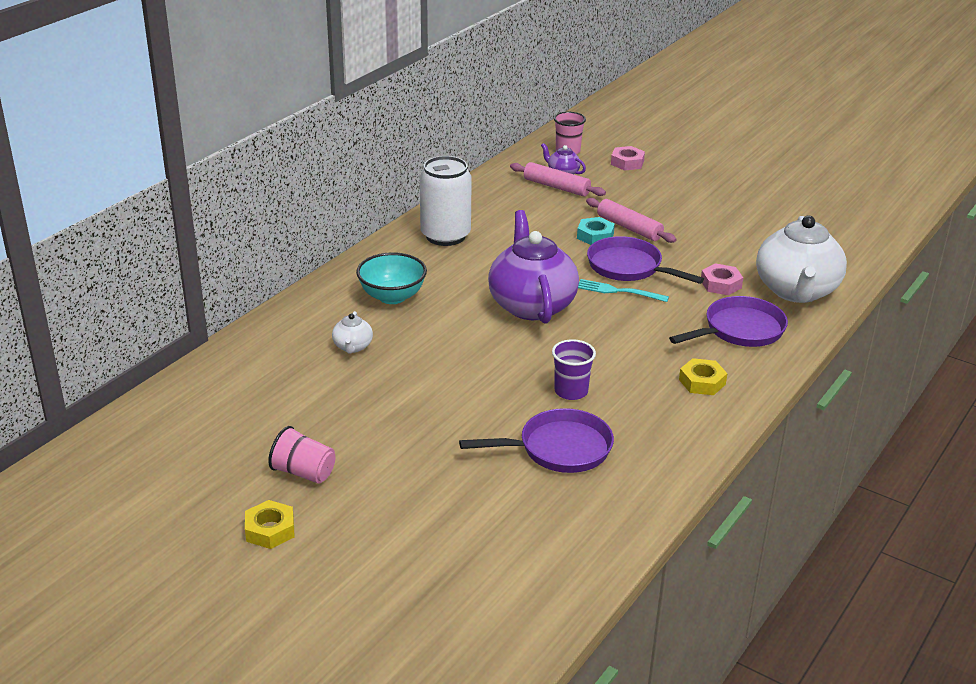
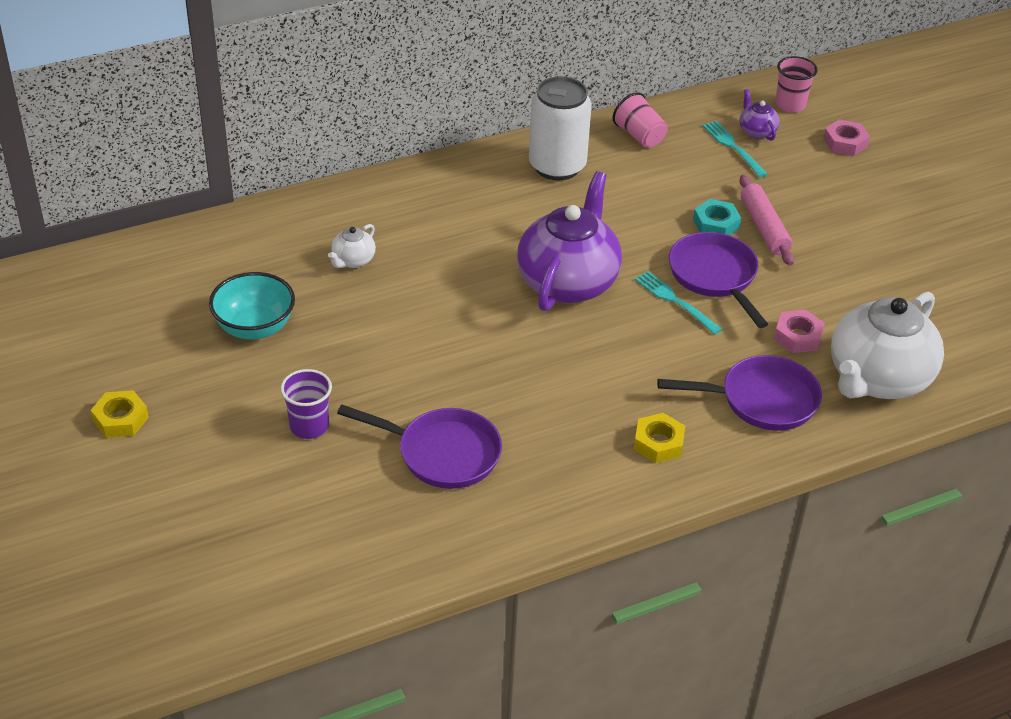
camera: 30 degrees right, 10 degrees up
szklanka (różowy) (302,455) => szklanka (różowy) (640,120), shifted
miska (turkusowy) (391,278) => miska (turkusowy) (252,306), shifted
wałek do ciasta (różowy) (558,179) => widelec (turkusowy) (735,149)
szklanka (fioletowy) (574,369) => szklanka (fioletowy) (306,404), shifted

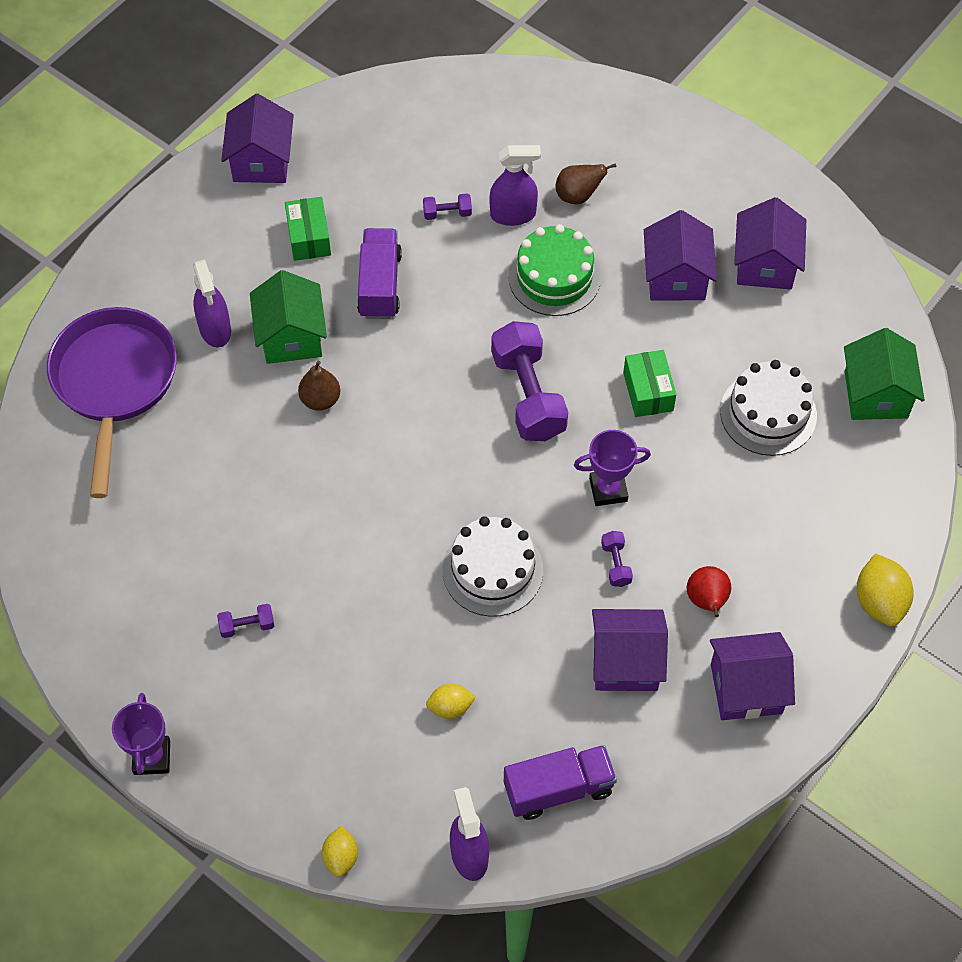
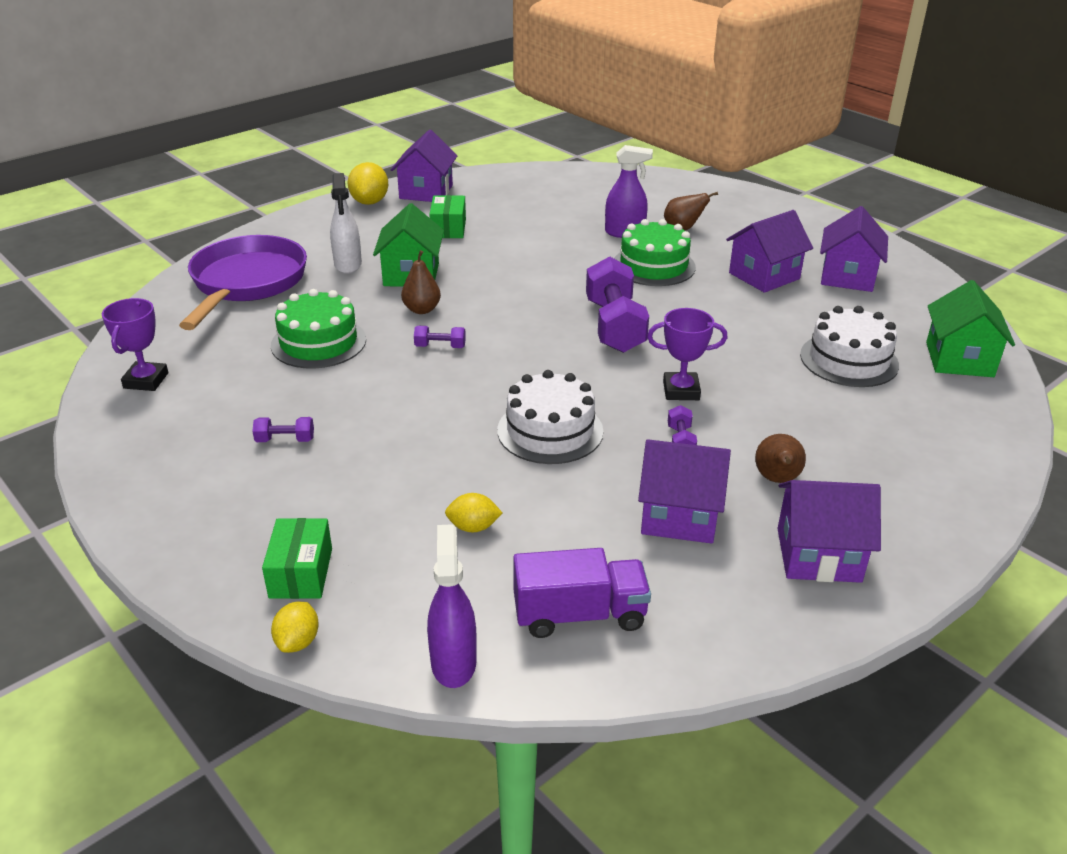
camera: 10 degrees right, 25 degrees down
puchar (fioletowy) (141,734) => puchar (fioletowy) (135,344), shifted
spryskiwacz (fioletowy) (212,303) => spryskiwacz (biały) (346,223)
ciężarówka (fioletowy) (379,273) => nothing
hantel (fioletowy) (447,206) => hantel (fioletowy) (440,337), shifted
pudełko (zielony) (649,383) => pudełko (zielony) (297,558), shifted
domek (fioletowy) (680,255) => domek (fioletowy) (769,251), 45 degrees clockwise
gruszka (czerwony) (708,591) => gruszka (brązowy) (780,458)
cytryna (żółty) (885,589) => cytryna (żółty) (368,183), shifted
nothing => tort (zielony) (318,329)

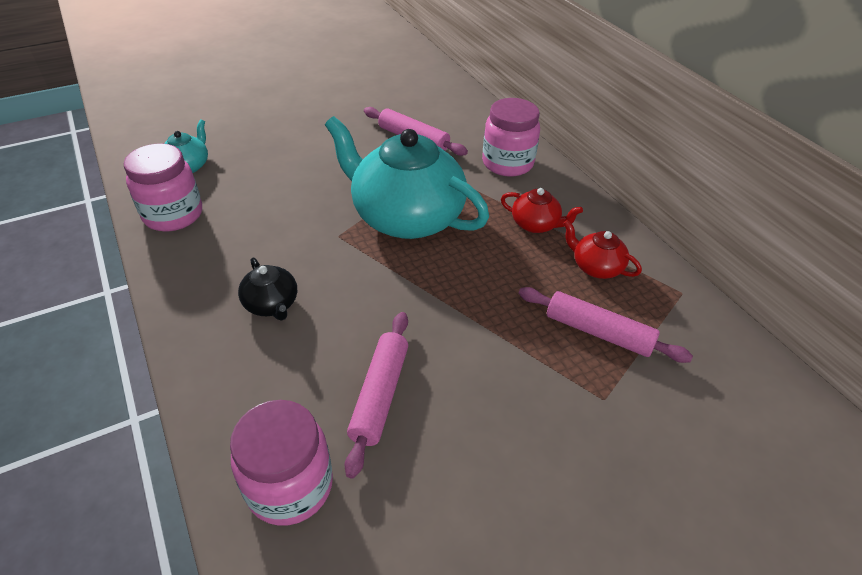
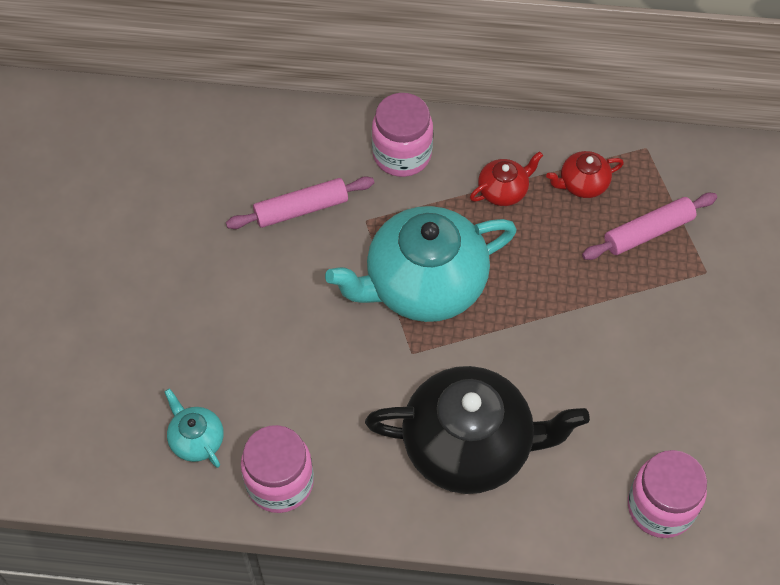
camera: 55 degrees left, 15 degrees up
imbryk (czarny) (267,289) => imbryk (czarny) (477,430), x2.28
wałek do ciasta (różowy) (376,395) => nothing

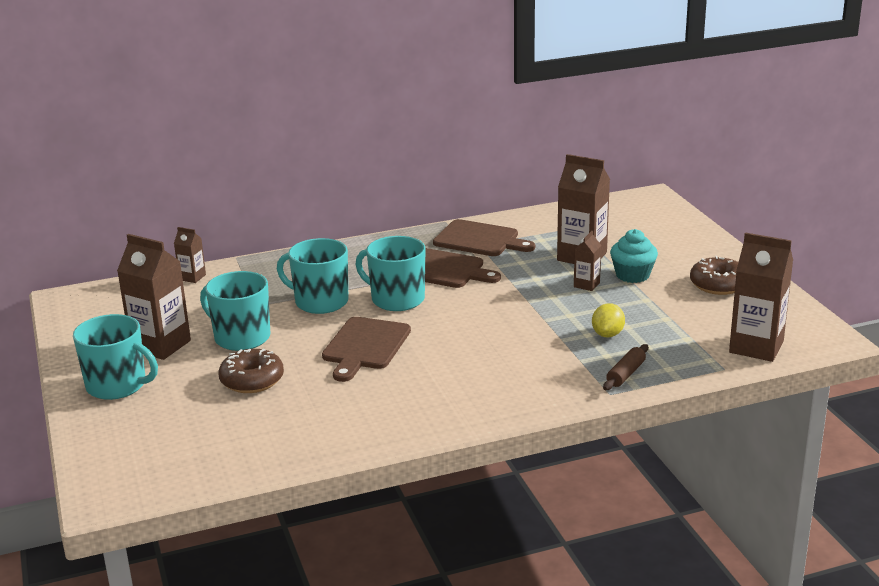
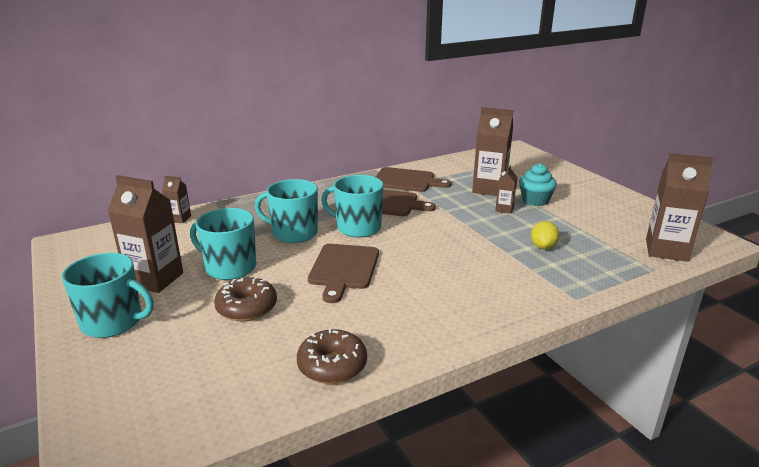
camera: 10 degrees left, 0 degrees up
wałek do ciasta (brązowy) (625,367) => nothing
donut (brązowy) (714,275) => donut (brązowy) (332,356), shifted

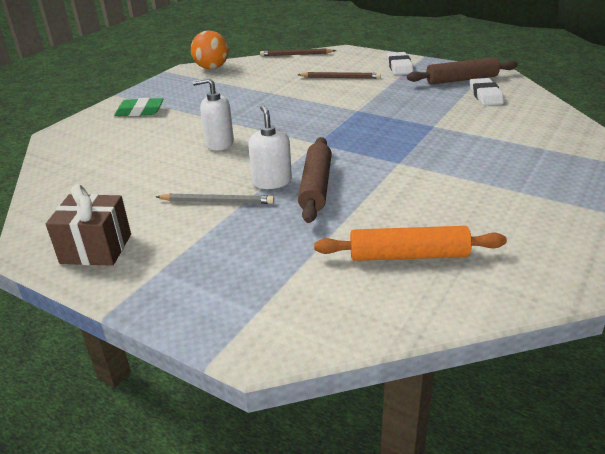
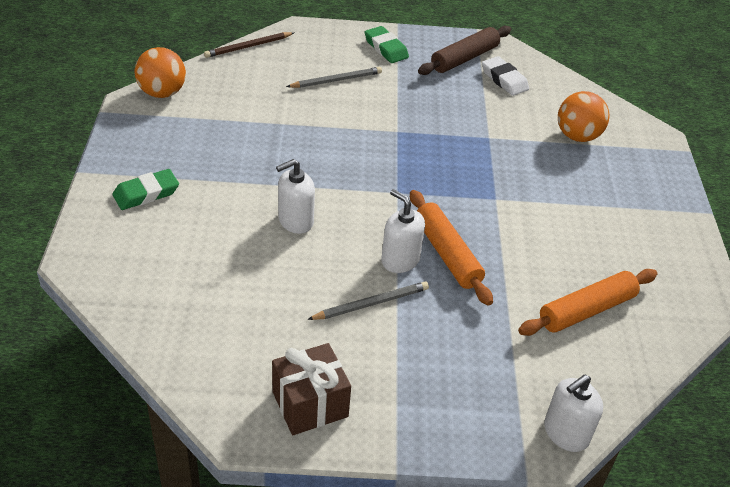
camera: 35 degrees left, 10 degrees up
ołówek (brązowy) (339,75) => ołówek (szary) (334,77)
wałek do ciasta (brązowy) (315,180) => wałek do ciasta (pomarańczowy) (451,248)
gumka do mazania (biały) (400,63) => gumka do mazania (zielony) (387,44)
nothing => dozownik mydła (biały) (573,413)
nothing => piłka (pomarańczowy) (583,116)

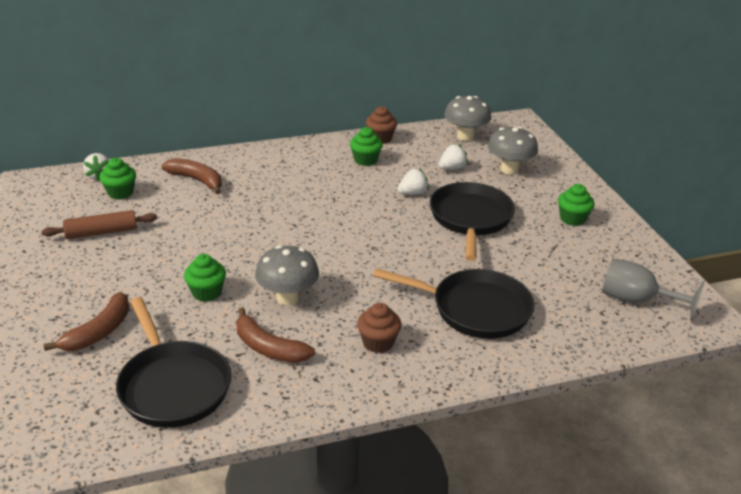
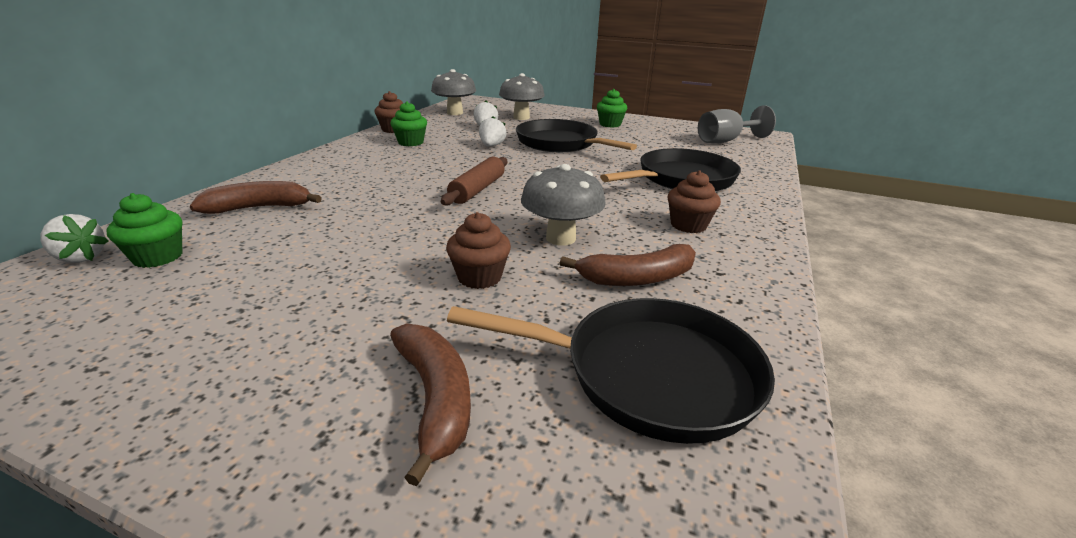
camera: 50 degrees left, 5 degrees down
wałek do ciasta (brązowy) (99,224) => wałek do ciasta (brązowy) (474,181), shifted
muffinka (zielony) (205,278) => muffinka (brązowy) (478,250)

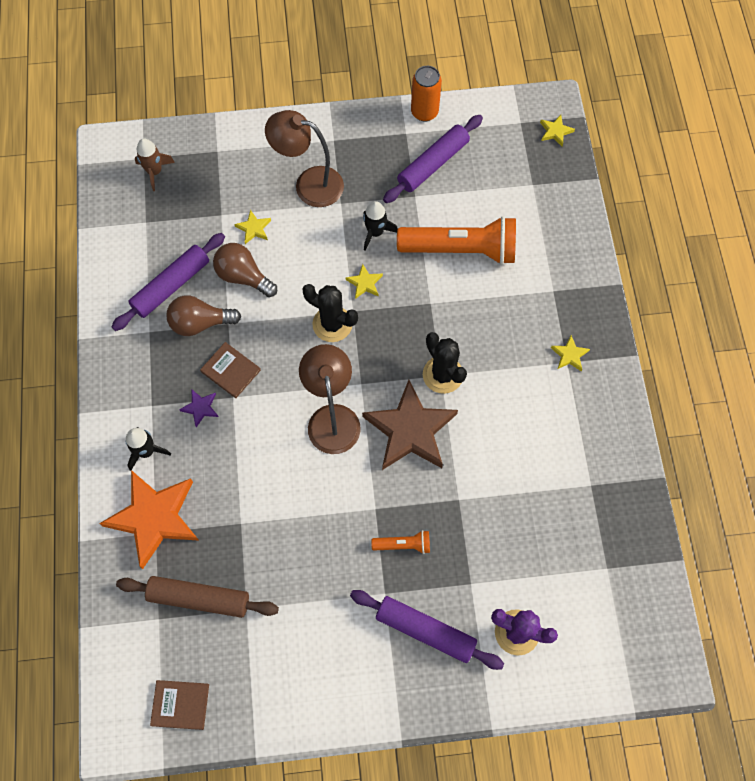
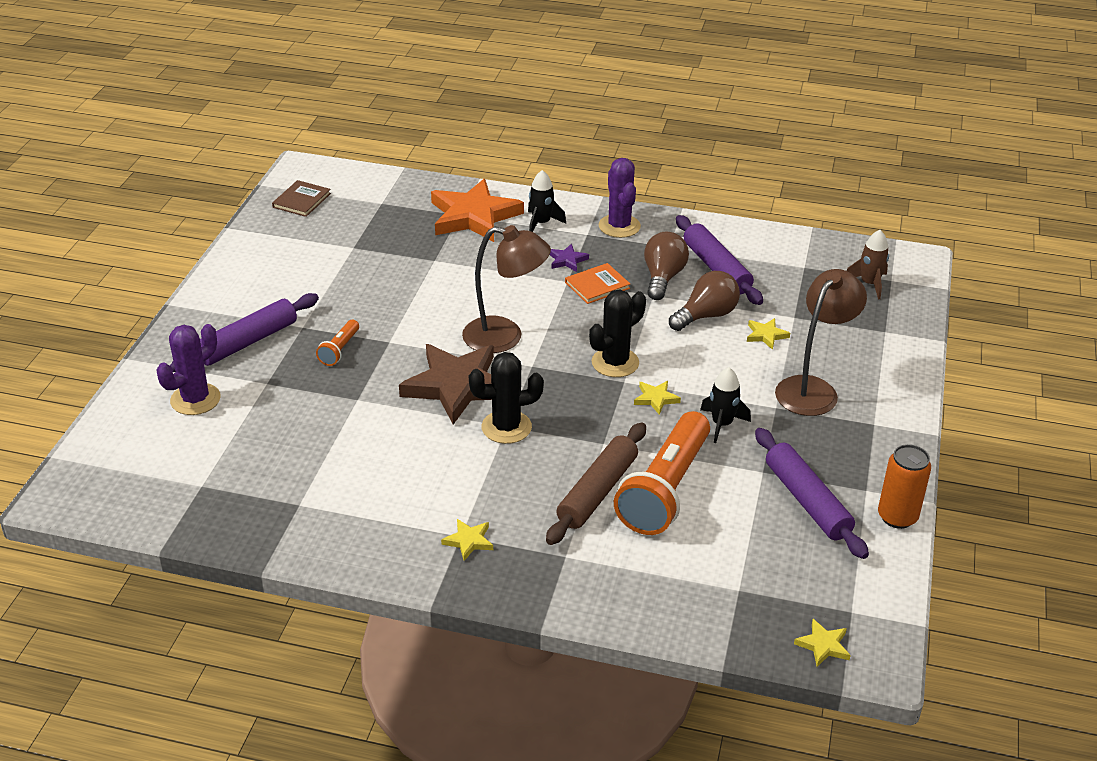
camera: 110 degrees right, 30 degrees down
wałek do ciasta (brązowy) (197,597) => wałek do ciasta (brązowy) (596,483), shifted
książka (brązowy) (230,370) => książka (pomarańczowy) (597,283)
nothing => kaktus (fioletowy) (620,198)

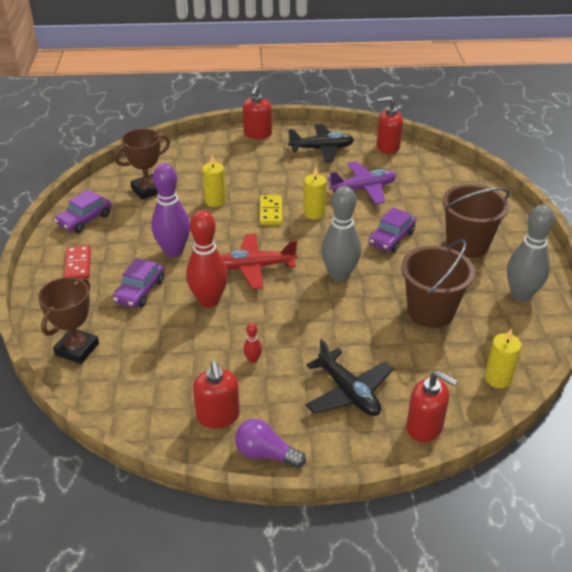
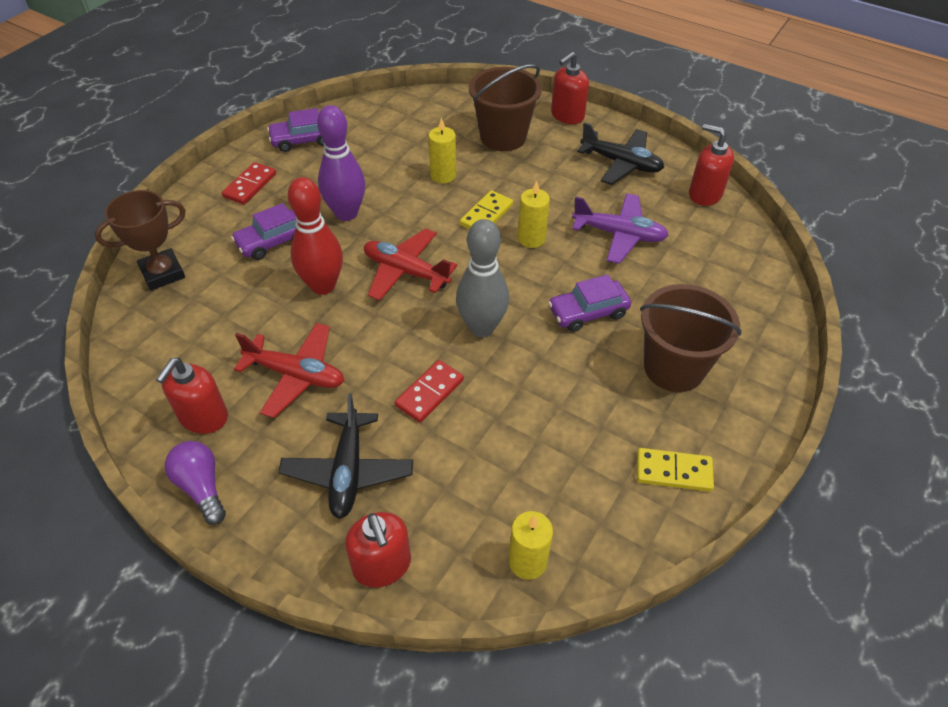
camera: 35 degrees right, 10 degrees up
puchar (brązowy) (142,164) => nothing
kręgiel (czerwony) (252,343) => samolot (czerwony) (289,370)
wiadro (brązowy) (438,283) => wiadro (brązowy) (505,107), shifted
kręgiel (szary) (531,253) => kostka domina (żółty) (675,470)
nothing => kostka domina (czerwony) (429,391)

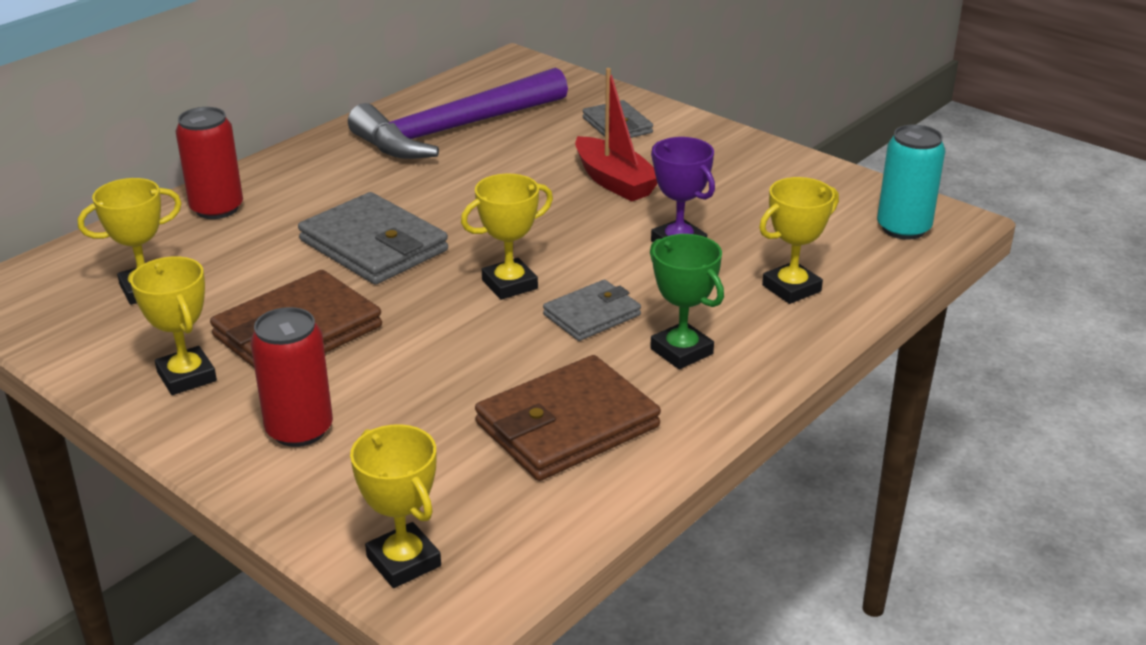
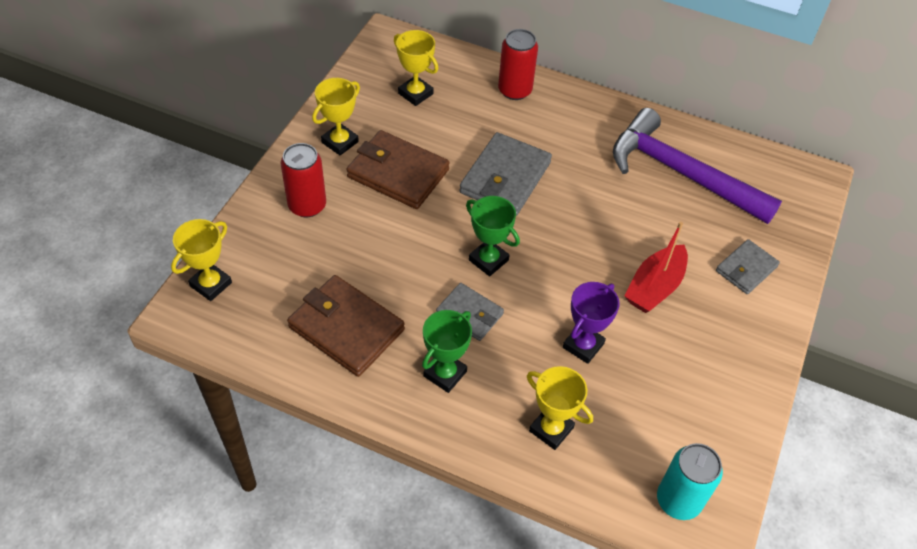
camera: 70 degrees right, 20 degrees up
puchar (żółty) (507,237) => puchar (zielony) (493,236)

